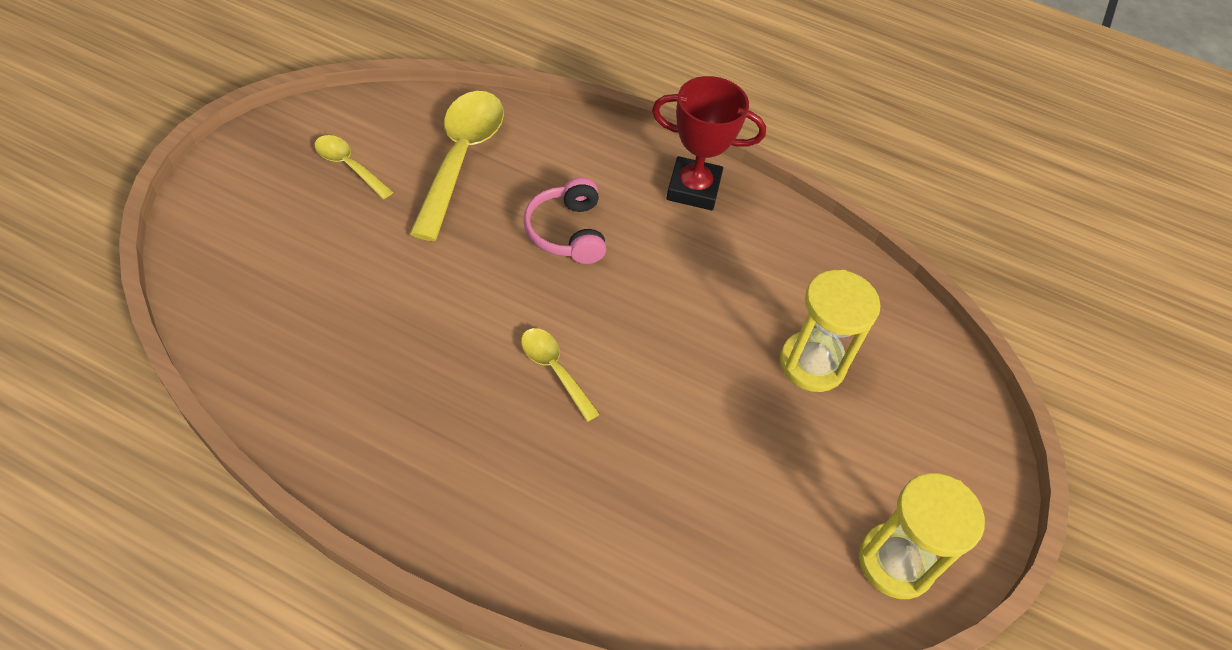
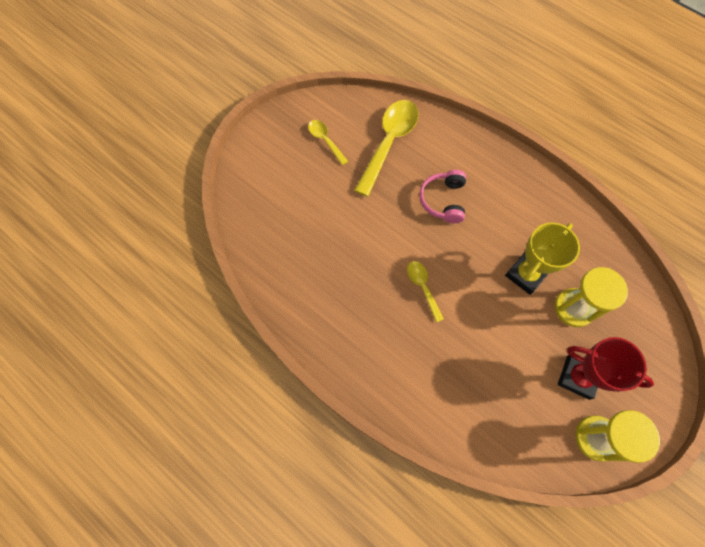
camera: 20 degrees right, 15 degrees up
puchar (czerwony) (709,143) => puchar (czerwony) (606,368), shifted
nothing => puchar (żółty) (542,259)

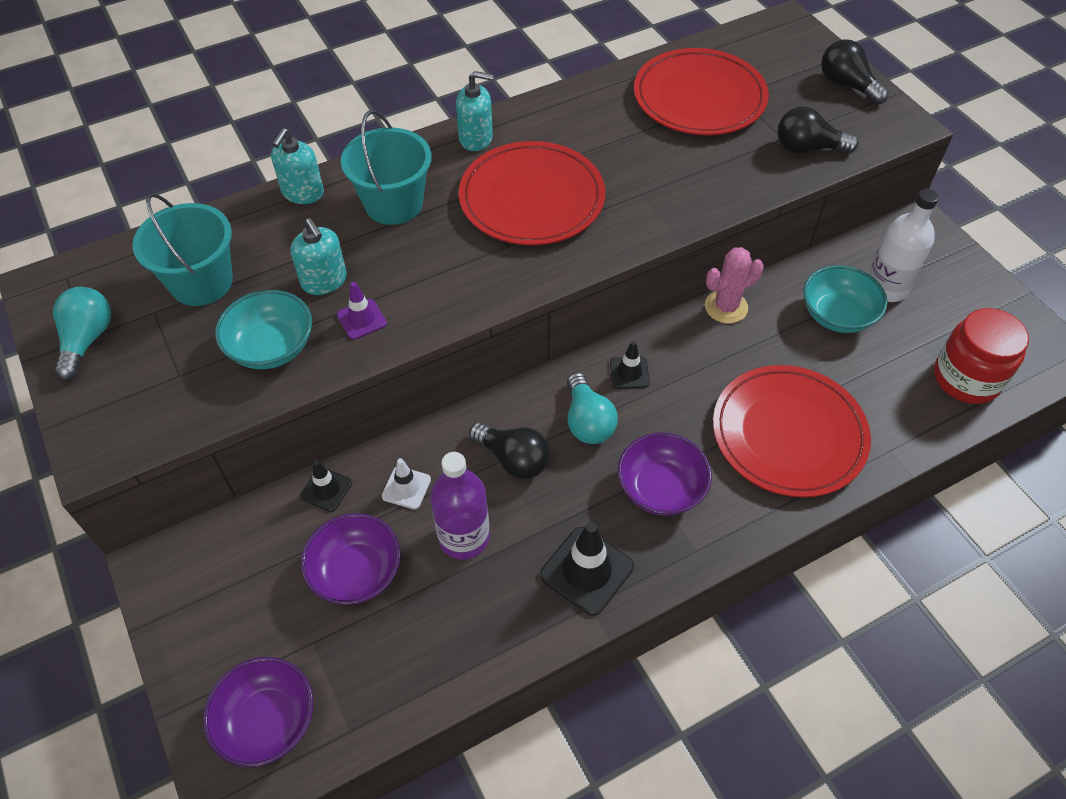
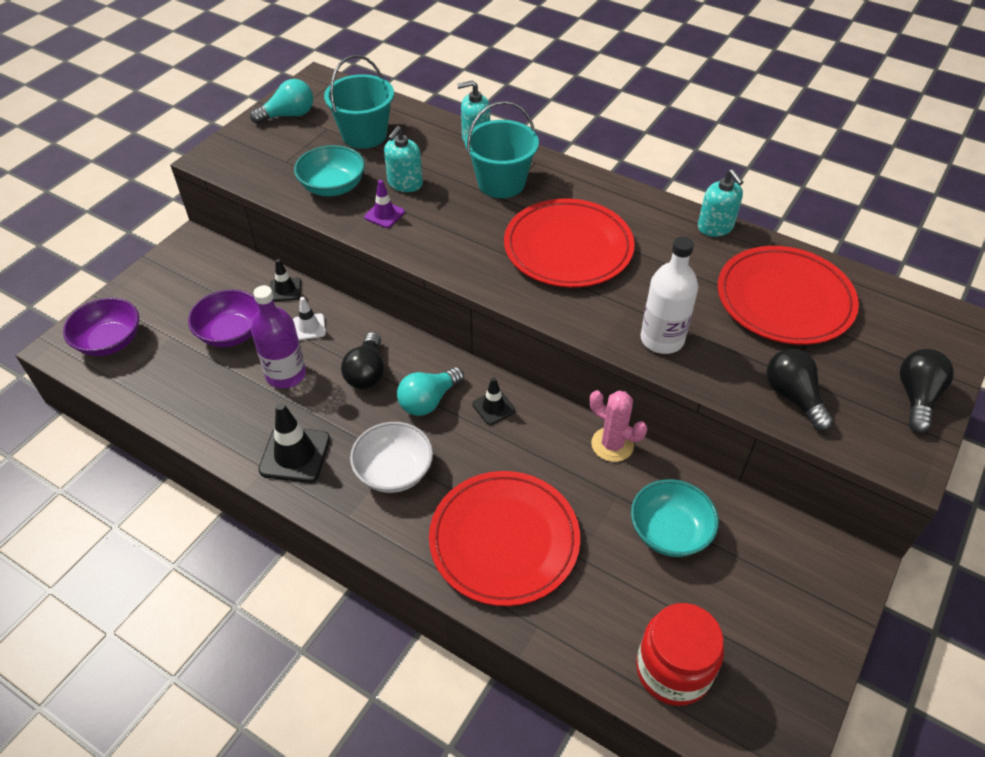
camera: 60 degrees right, 5 degrees down
dozownik mydła (turkusowy) (475,111) => dozownik mydła (turkusowy) (720,203), shifted
miska (fioletowy) (665,474) => miska (biały) (391,457)
butelka (biały) (904,245) => butelka (biały) (669,295), shifted

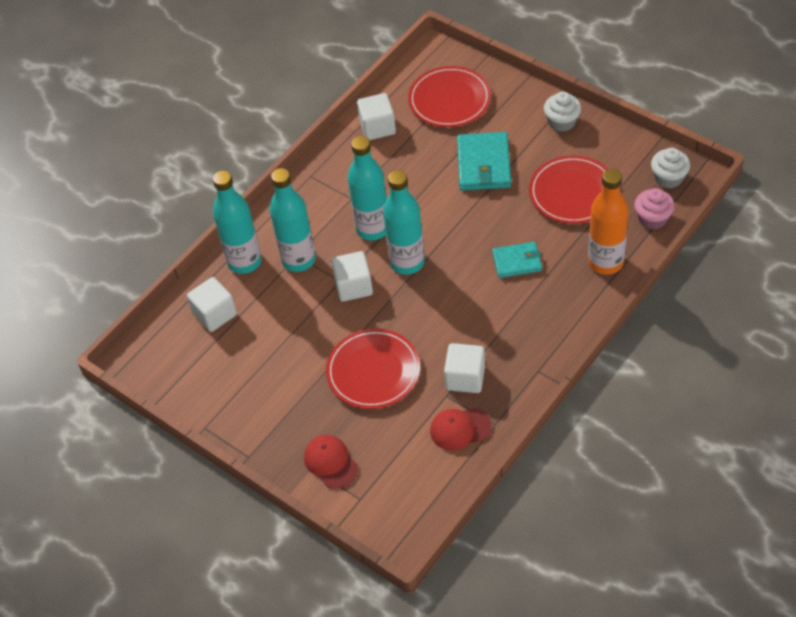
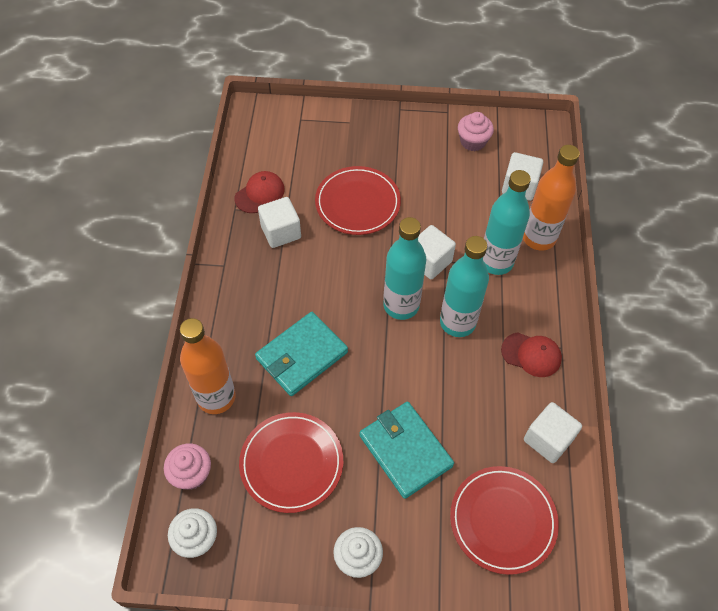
camera: 140 degrees right, 5 degrees up
butelka (turkusowy) (237,222) => butelka (pomarańczowy) (551,198)
czapka (czerwony) (331,462) => czapka (czerwony) (531,354), shifted
portfel (turkusowy) (517,260) => portfel (turkusowy) (301,354), x1.58
nothing => muffinka (różowy) (476,131)

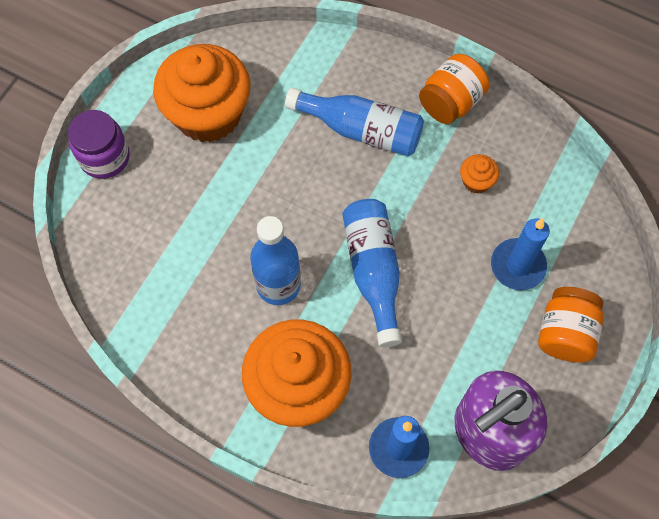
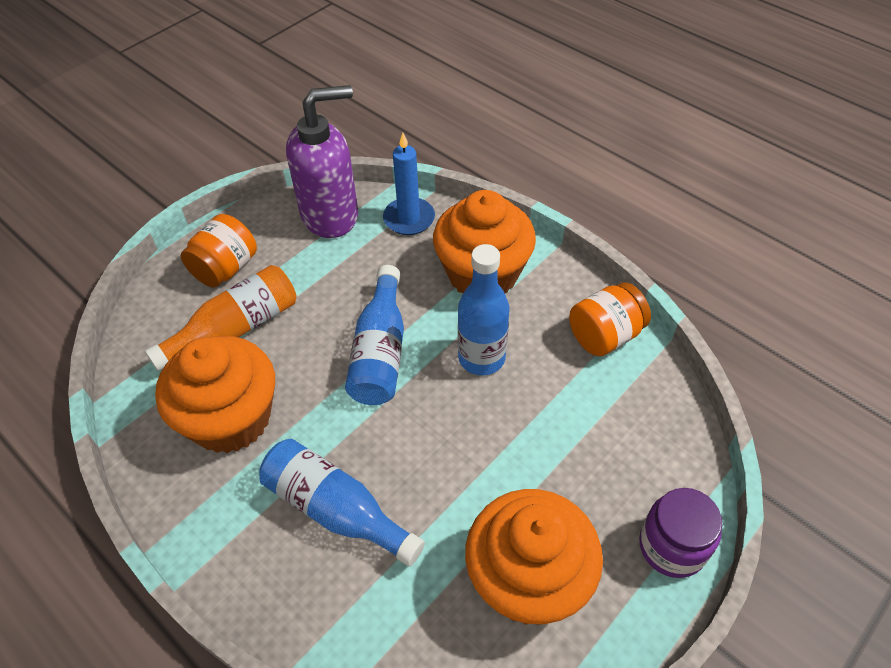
camera: 165 degrees left, 15 degrees down
słoik (pomarańczowy) (454,89) => słoik (pomarańczowy) (610,319), shifted
muffinka (pomarańczowy) (479,173) => muffinka (pomarańczowy) (215,394), x2.49
świeca (niebieski) (520,254) => butelka (pomarańczowy) (221,318)

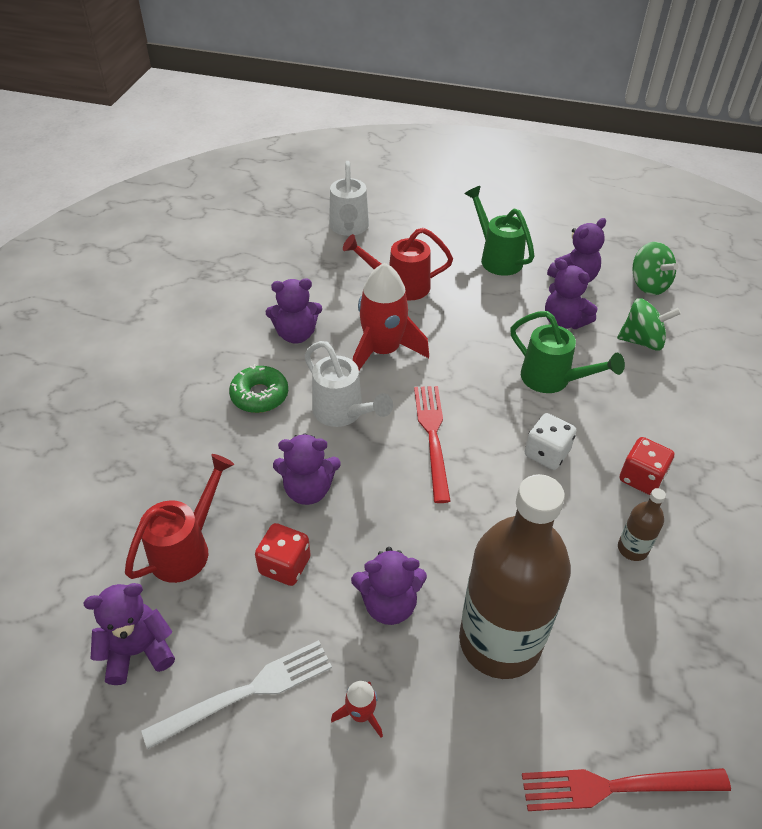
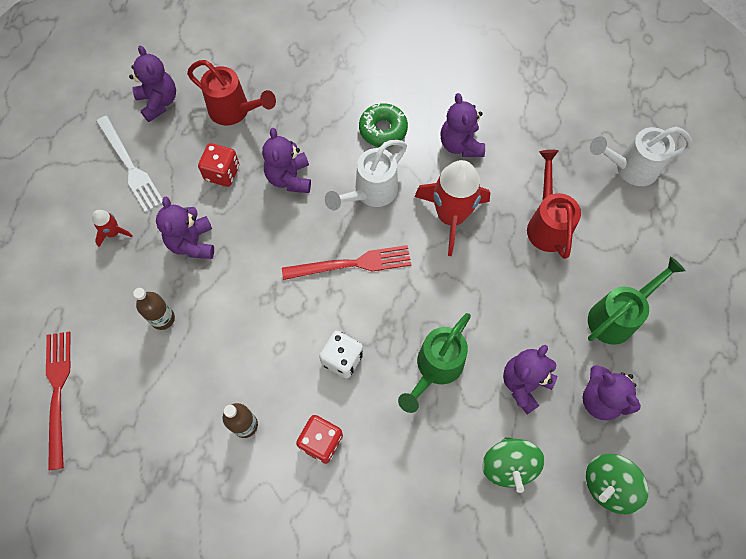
camera: 85 degrees right, 20 degrees up
butelka (brązowy) (515,576) => butelka (brązowy) (154,309), x0.41

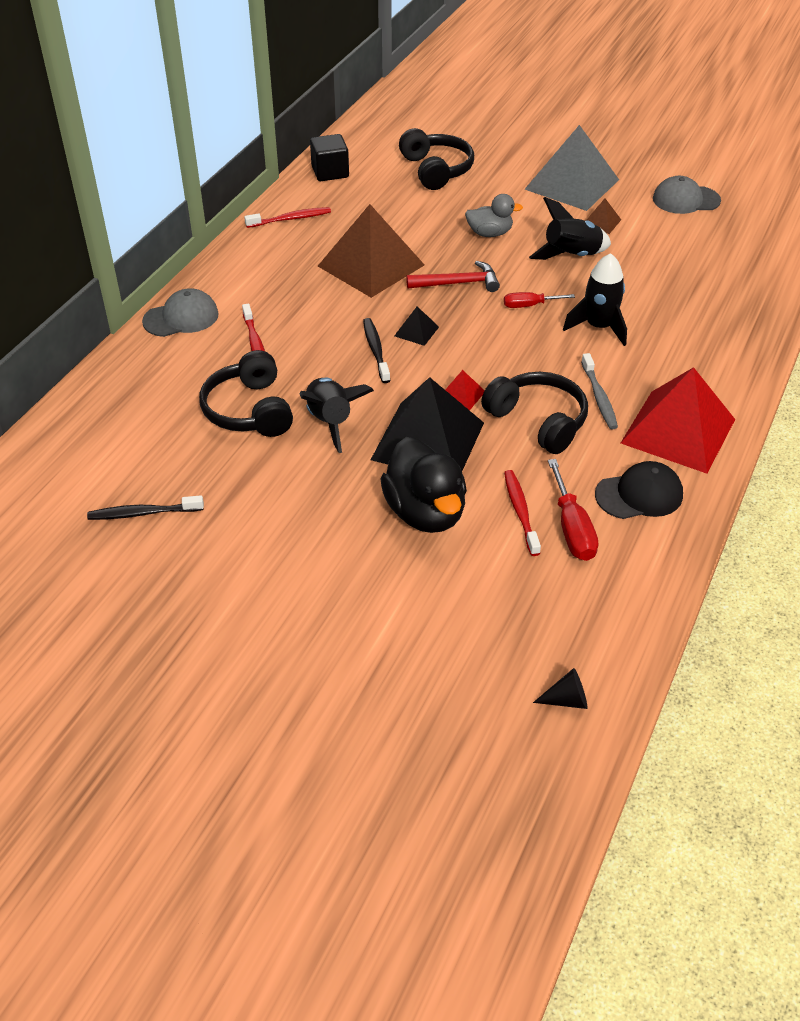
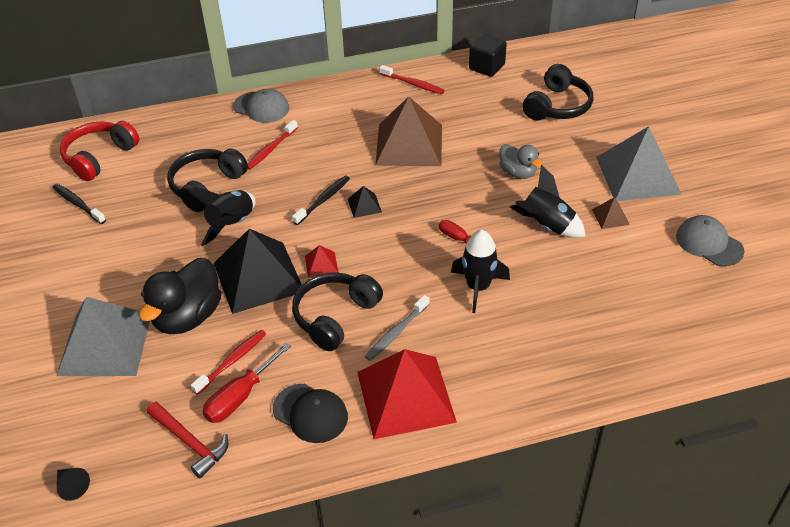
camera: 50 degrees right, 0 degrees up
młotek (czerwony) (453,276) => młotek (czerwony) (187,440), shifted
słuchawki (czarny) (534,413) => słuchawki (czarny) (337,311), 150 degrees counterclockwise
nothing => piramida (szary) (103,336)
nothing => słuchawki (czerwony) (99,151)

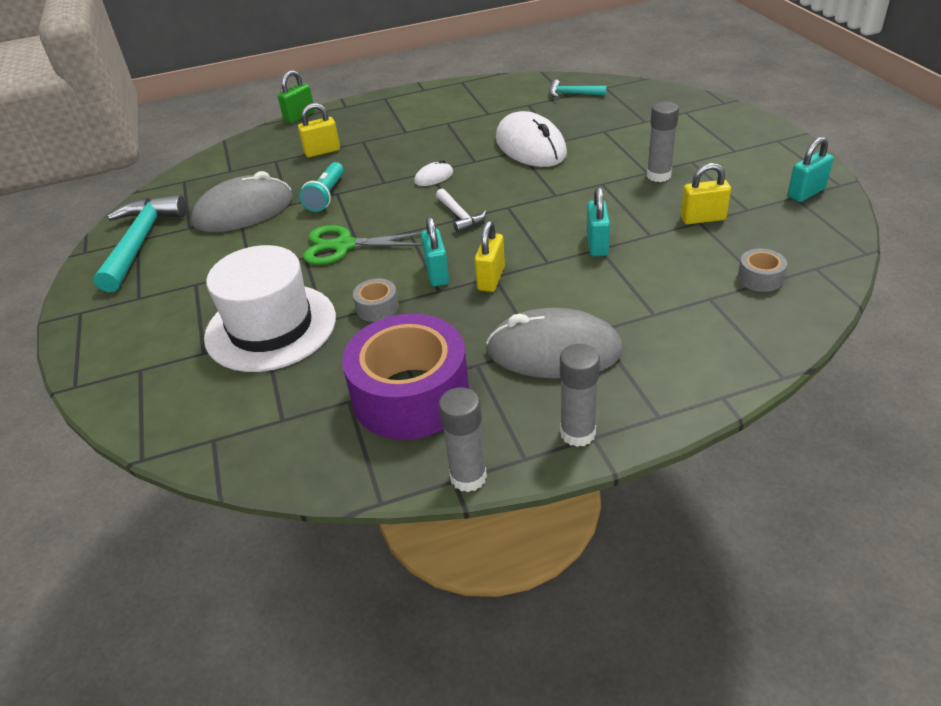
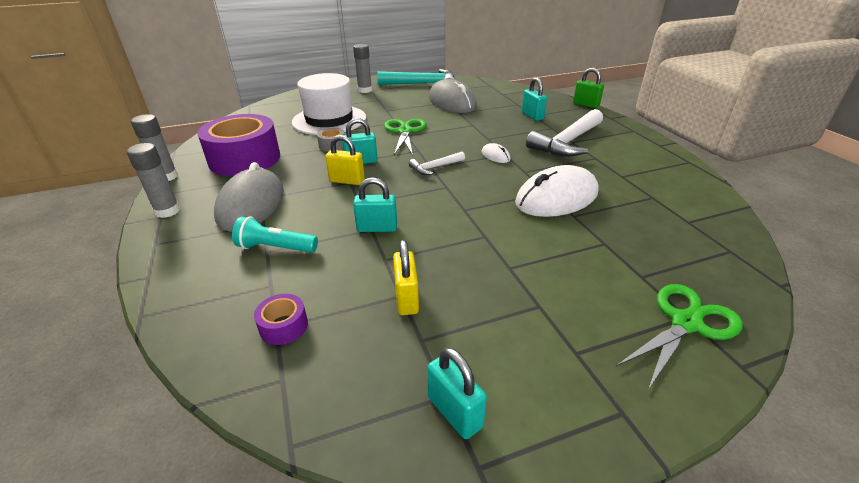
camera: 85 degrees right, 5 degrees down
kłódka (żółty) (319,130) => kłódka (turkusowy) (534,99)
latarka (turkusowy) (321,187) => latarka (turkusowy) (275,234), shifted
młotek (turkusowy) (578,88) => nothing
klej w sztyfcie (szary) (663,142) => klej w sztyfcie (szary) (362,68), shifted
taśma klejąca (szary) (762,270) => taśma klejąca (fioletowy) (281,319)
nothing => młotek (biały) (564,133)
nothing => nożyczki (zielony) (679,336)

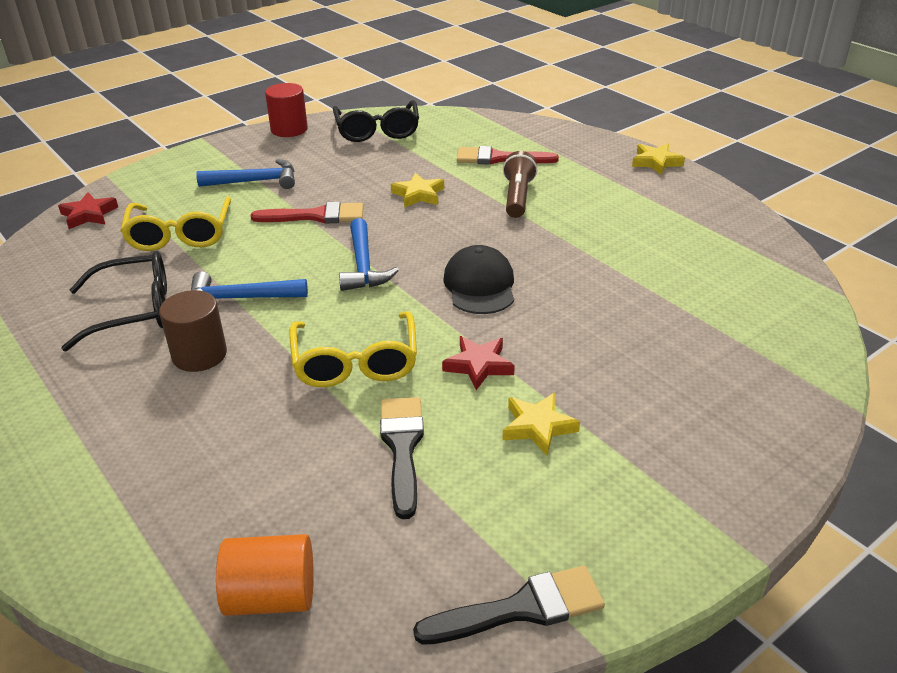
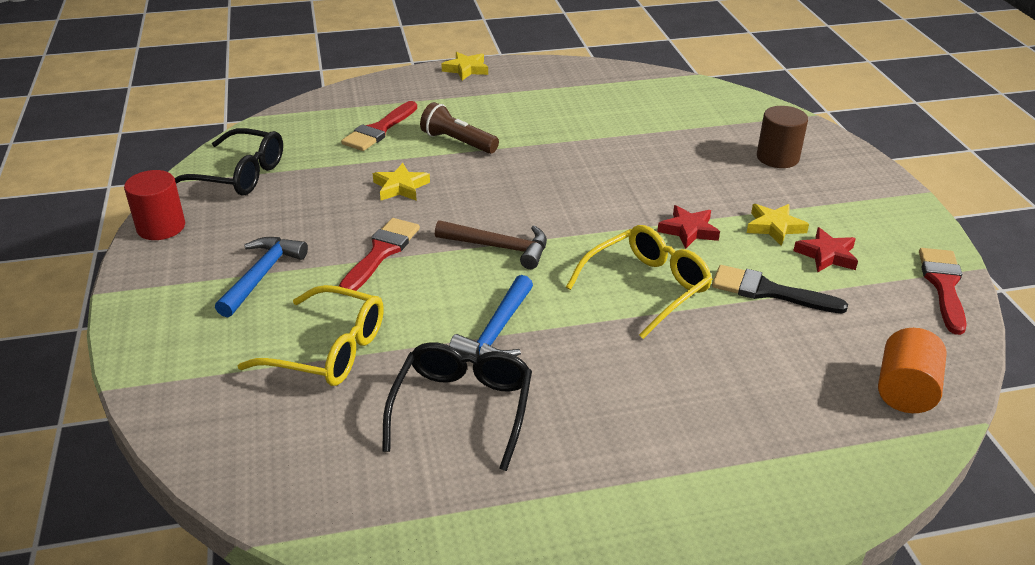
camera: 65 degrees left, 0 degrees up
gwiazda (czerwony) (88,210) => gwiazda (czerwony) (825,250), shifted
walec (brązowy) (193,331) => walec (brązowy) (782,137), shifted
okulary (żółty) (353,349) => okulary (żółty) (639,282), 60 degrees counterclockwise
młotek (niebieski) (369,254) => młotek (brązowy) (491,244)
pędzel (czarny) (509,605) => pędzel (czerwony) (943,291)
czapka (czarny) (478,279) => nothing

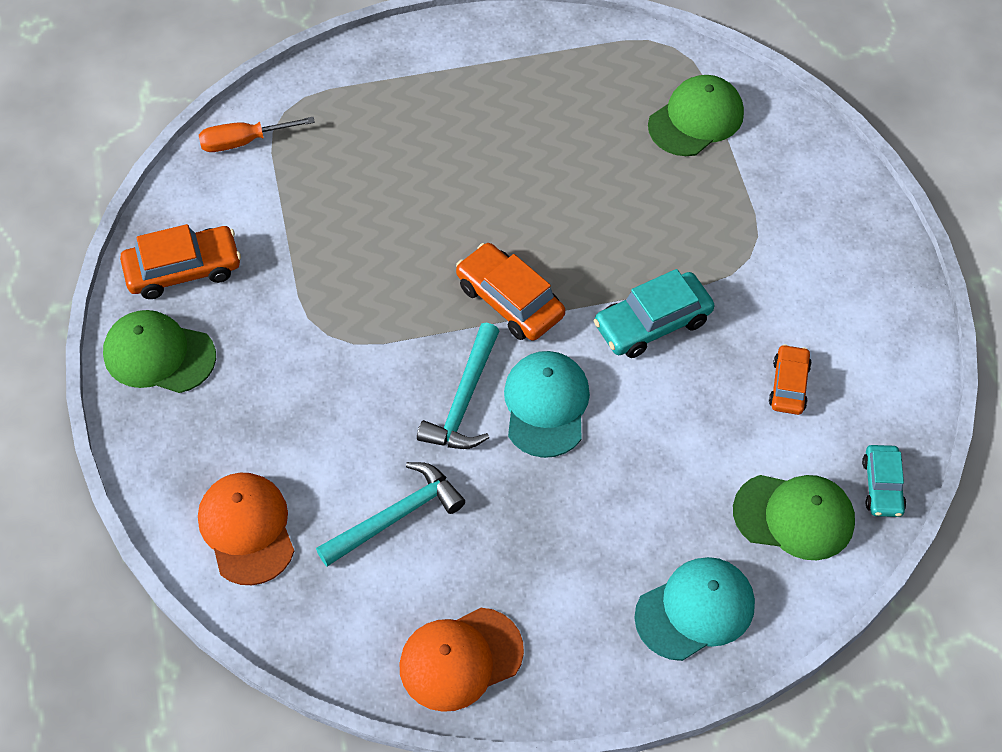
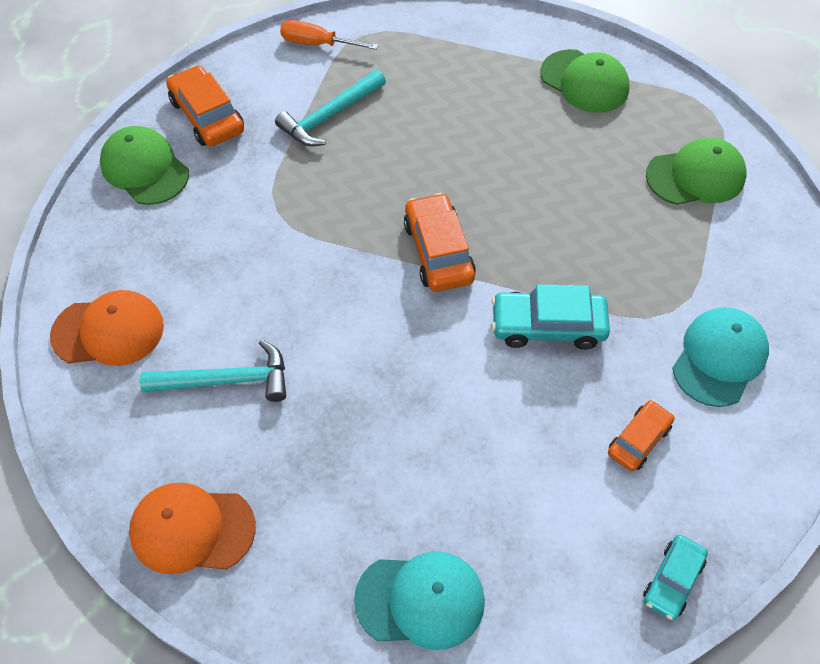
camera: 30 degrees right, 0 degrees up
samochód (pomarańczowy) (180,261) => samochód (pomarańczowy) (205,105), 135 degrees counterclockwise
czapka (pomarańczowy) (246,529) => czapka (pomarańczowy) (107,328), 75 degrees clockwise
młotek (turkusowy) (458,386) => młotek (turkusowy) (330,108), shifted
czapka (turkusowy) (547,404) => czapka (turkusowy) (720,357), shifted
czapka (zielony) (794,517) => czapka (zielony) (585,81), shifted

